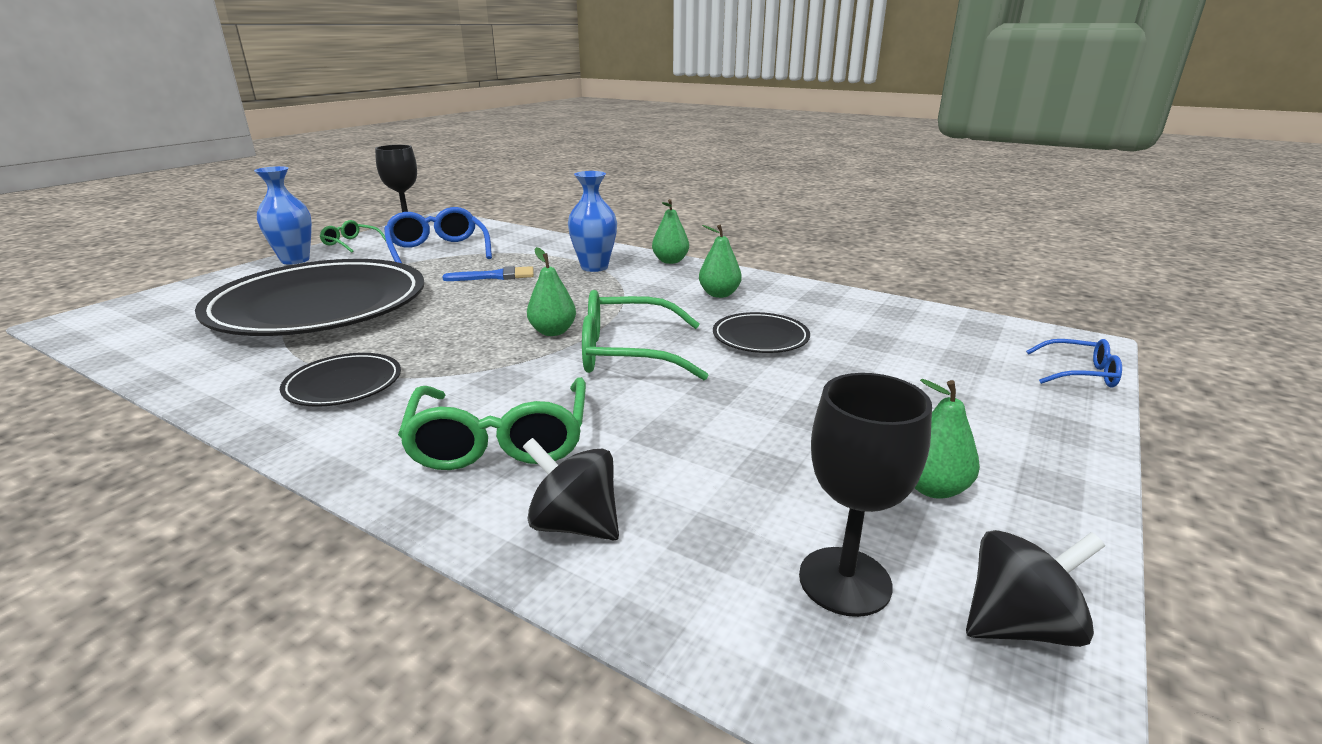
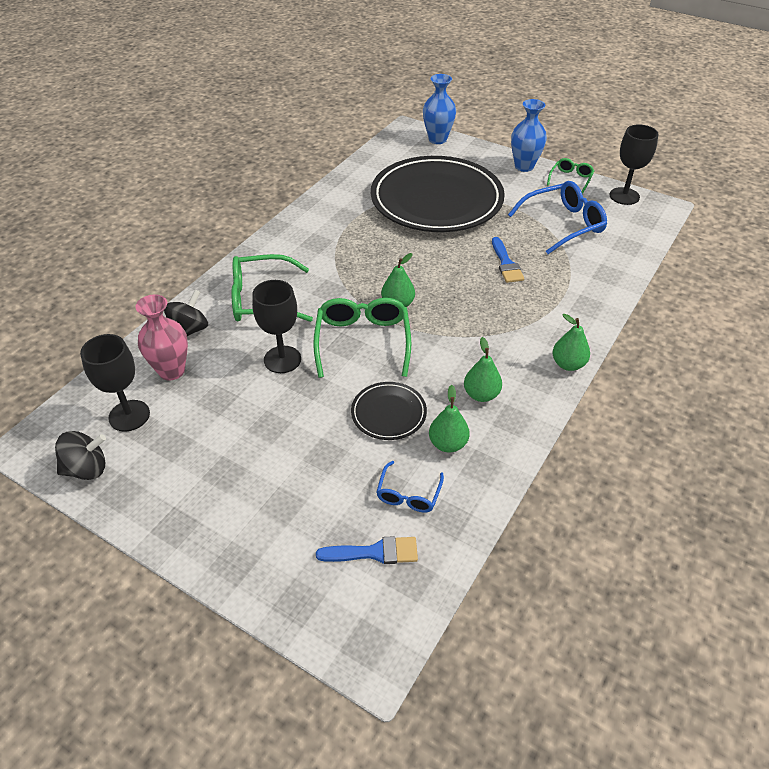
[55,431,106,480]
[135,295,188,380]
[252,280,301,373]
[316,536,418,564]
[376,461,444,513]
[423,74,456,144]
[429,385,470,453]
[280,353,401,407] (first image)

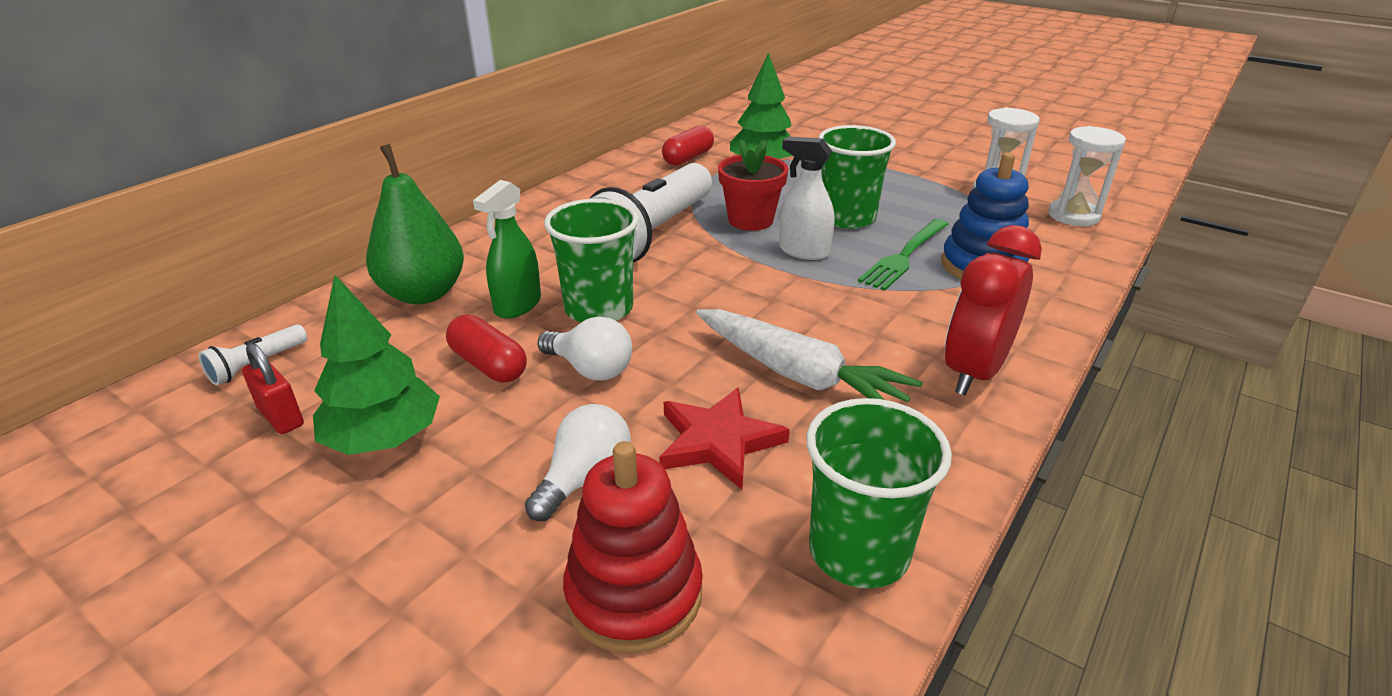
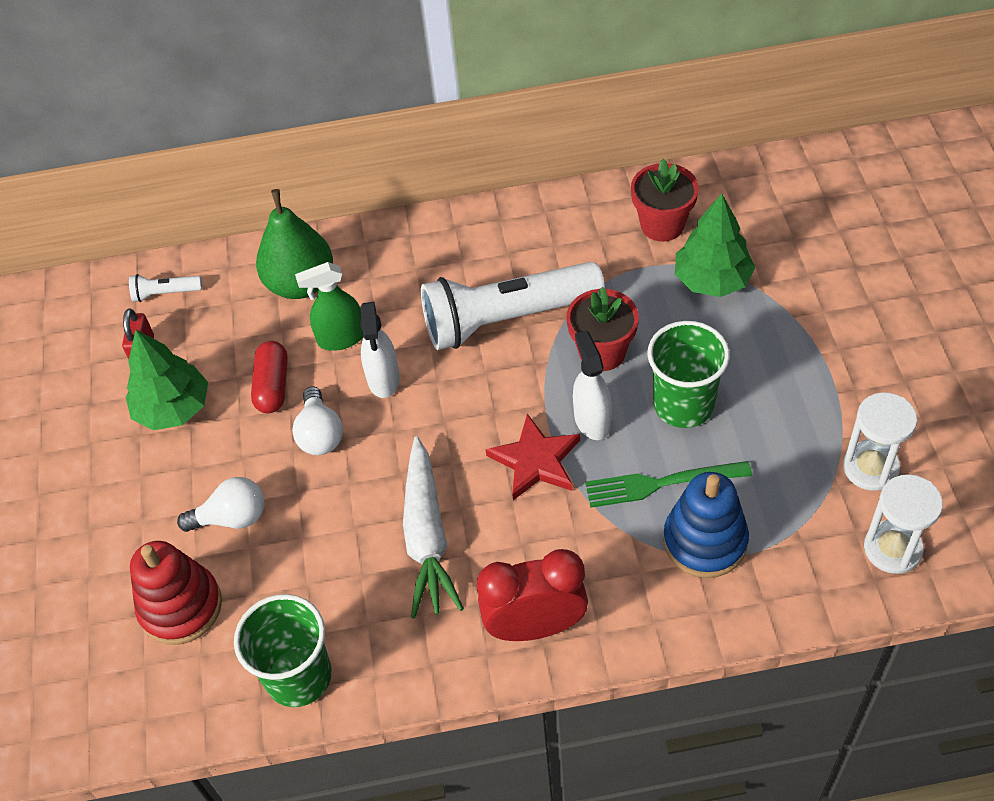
[360,302,400,398]
[486,414,580,500]
[631,159,699,242]

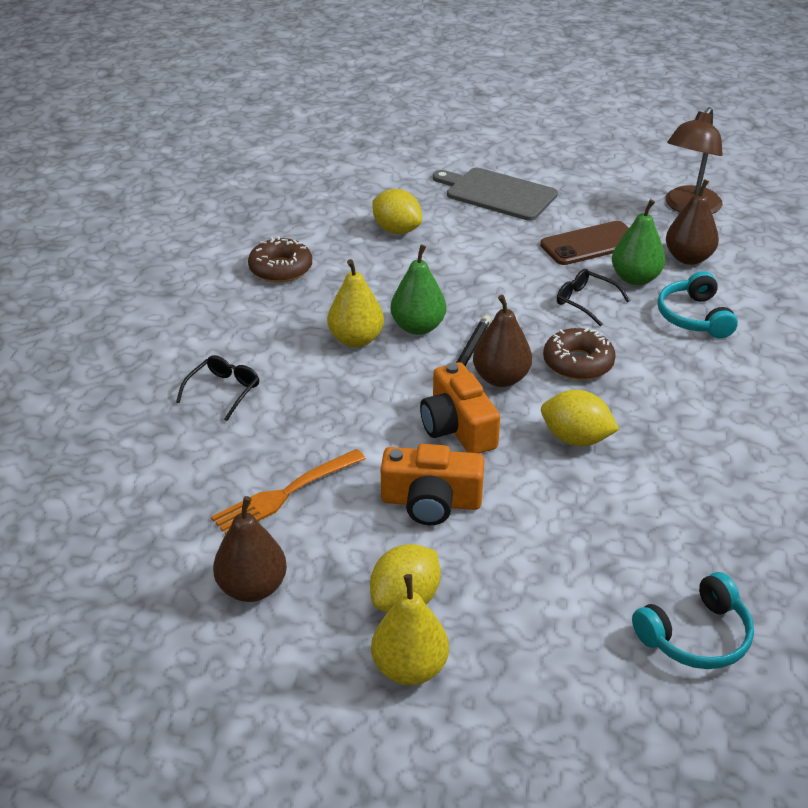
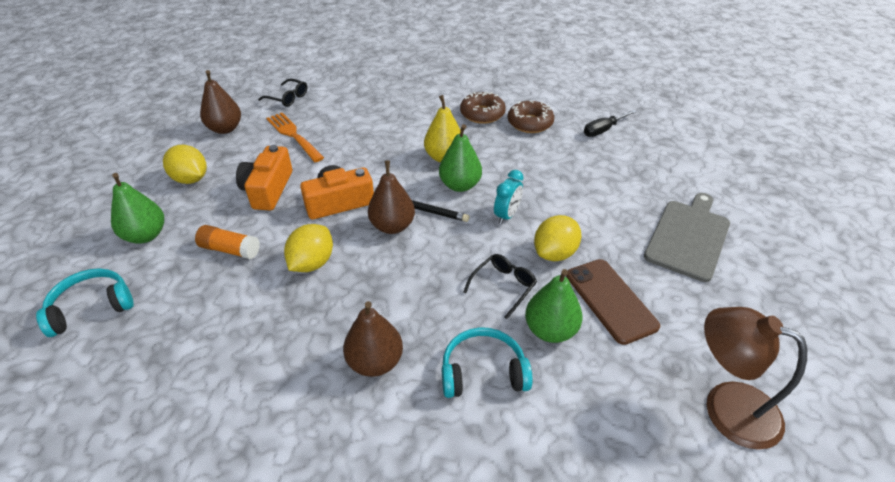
[36,268,134,337]
[111,173,164,244]
[195,225,260,259]
[258,79,307,107]
[343,301,403,377]
[460,92,506,124]
[494,170,523,224]
[534,215,582,261]
[584,110,636,137]
[371,574,449,685] (first image)

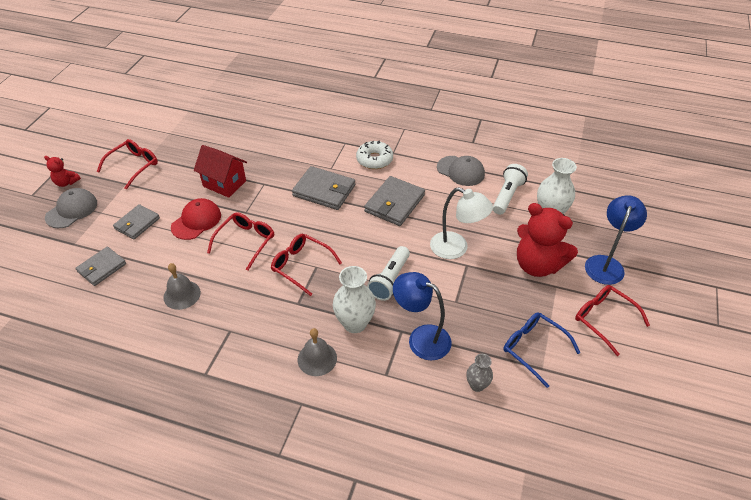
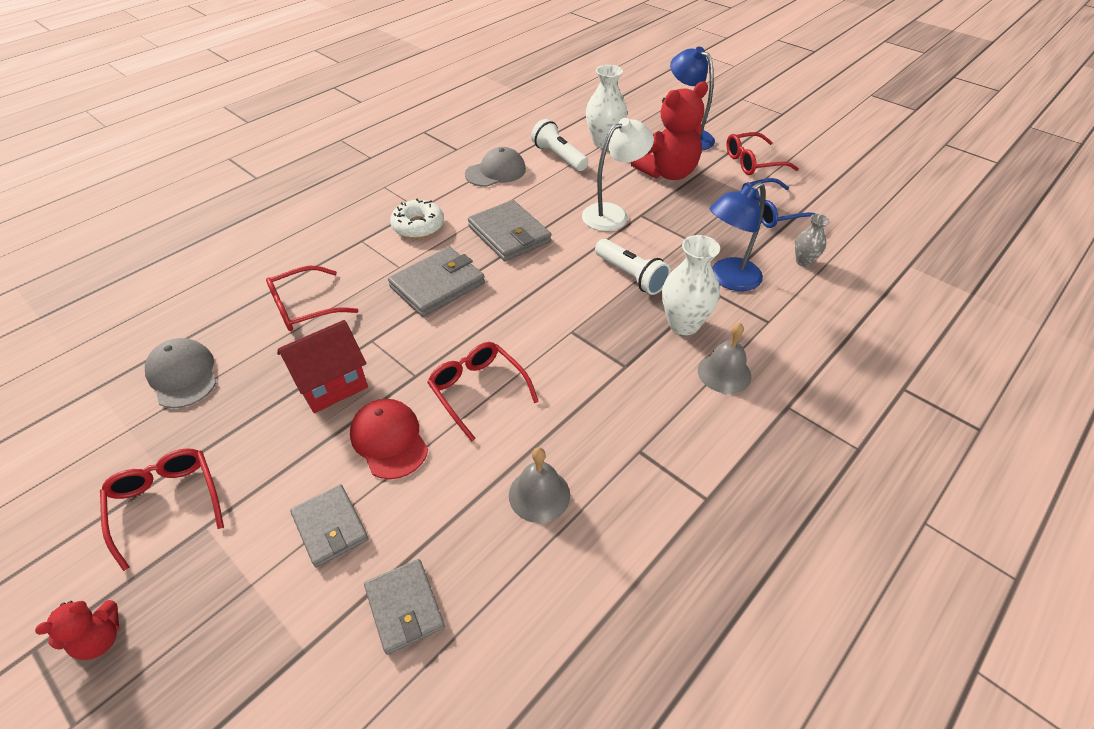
[145,338,216,408]
[266,266,358,331]

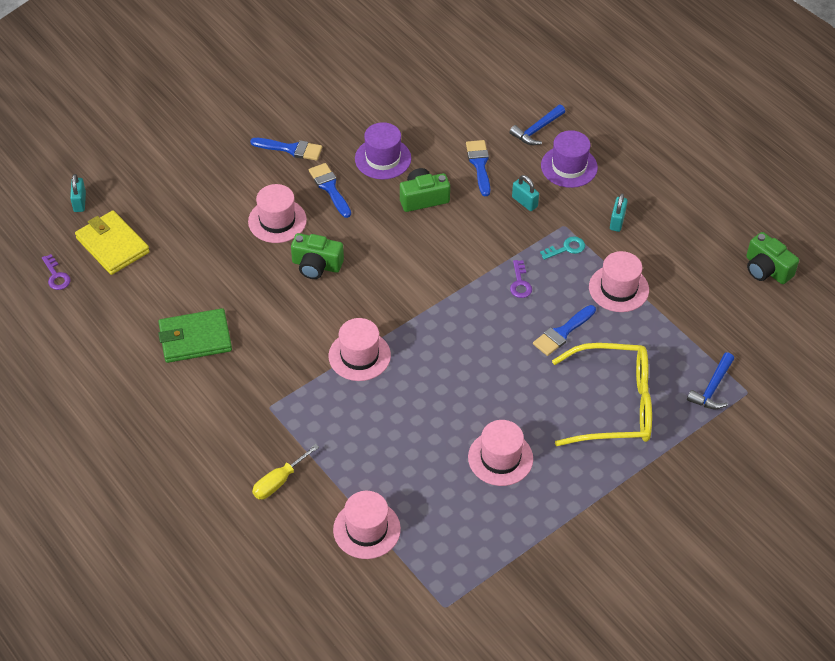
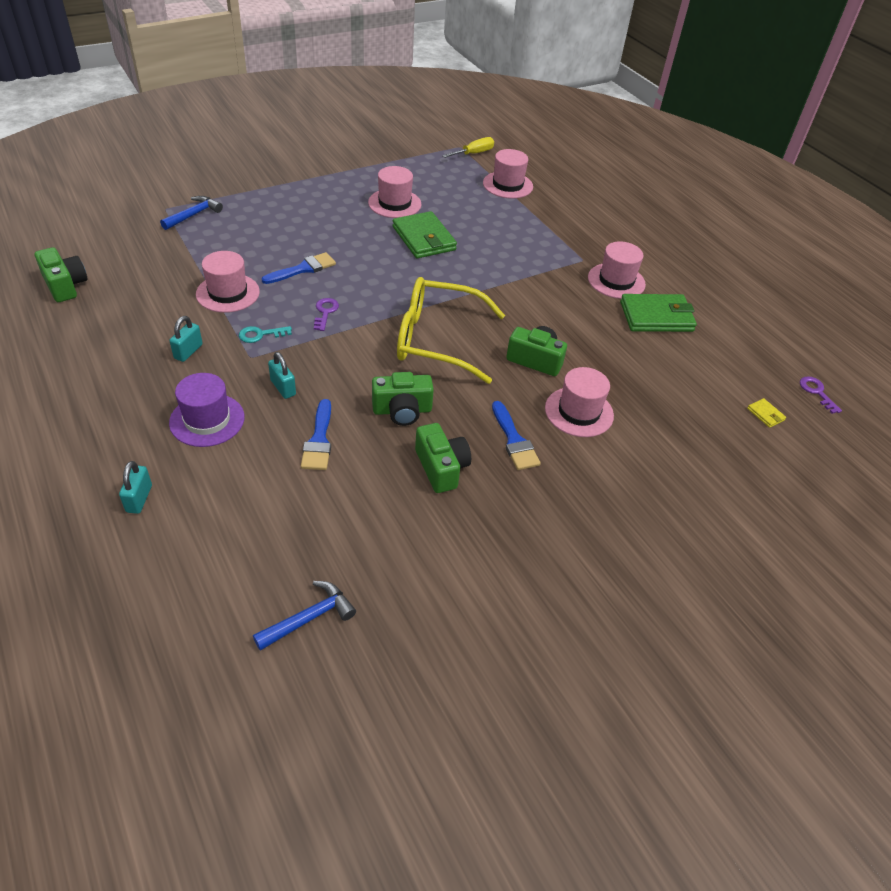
[119,461,152,514]
[253,581,356,651]
[393,211,457,258]
[397,277,505,384]
[415,423,471,493]
[442,137,494,158]
[588,241,646,299]
[747,398,786,428]
[250,138,322,161] (first image)

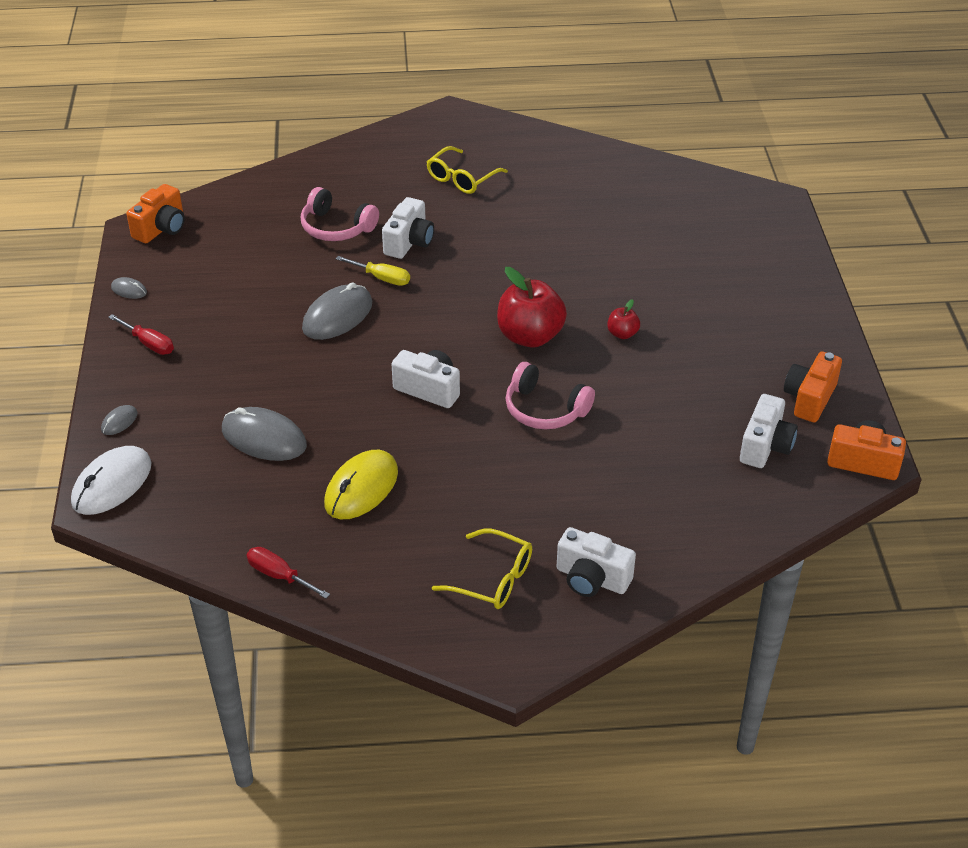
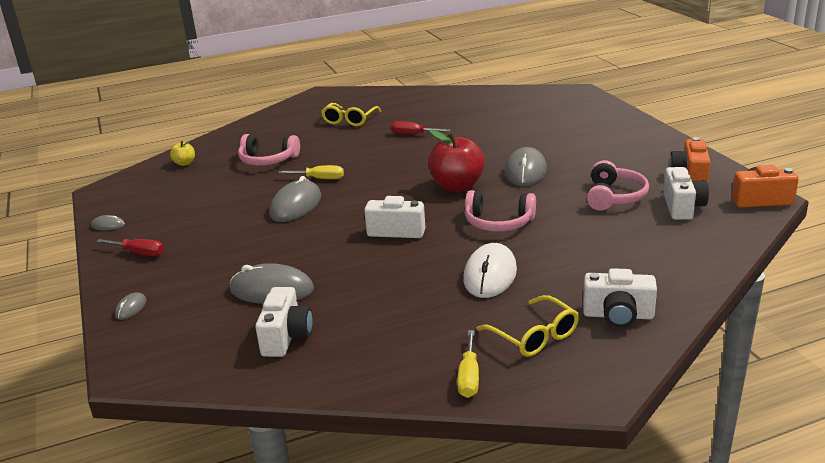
[170,141,195,166]
[255,287,313,357]
[391,121,450,134]
[457,330,479,398]
[463,243,517,298]
[476,295,579,357]
[505,147,547,187]
[587,160,649,211]
[126,184,185,243] (first image)
[324,450,398,519] (first image)

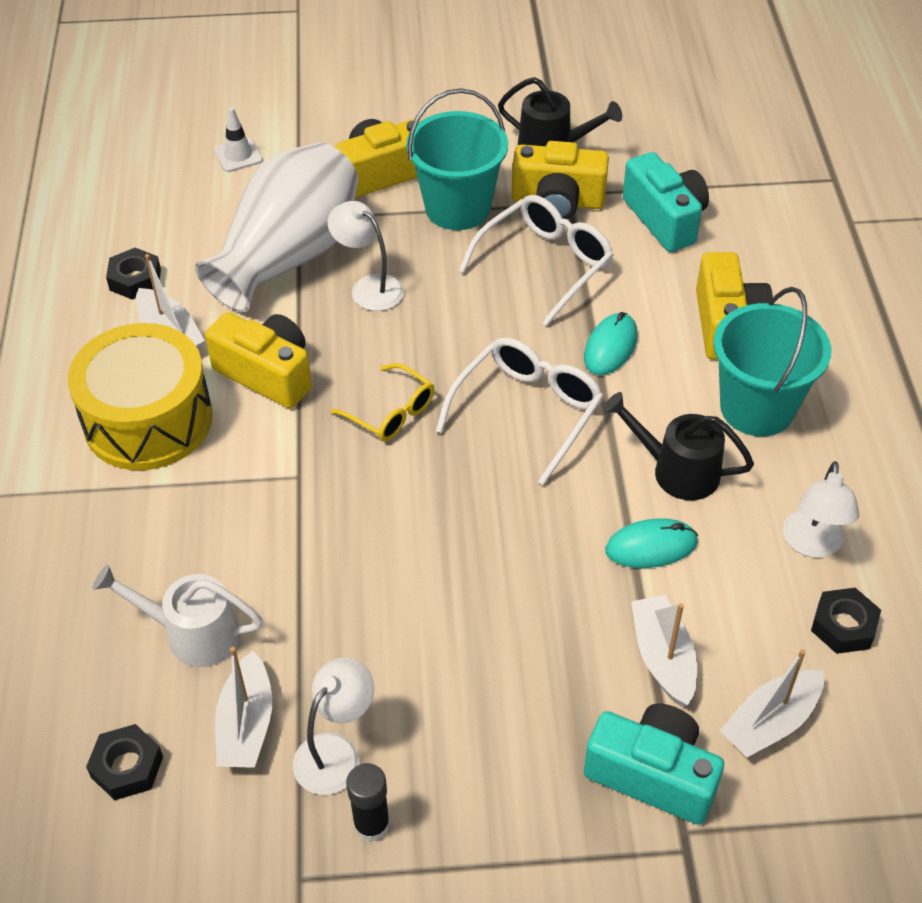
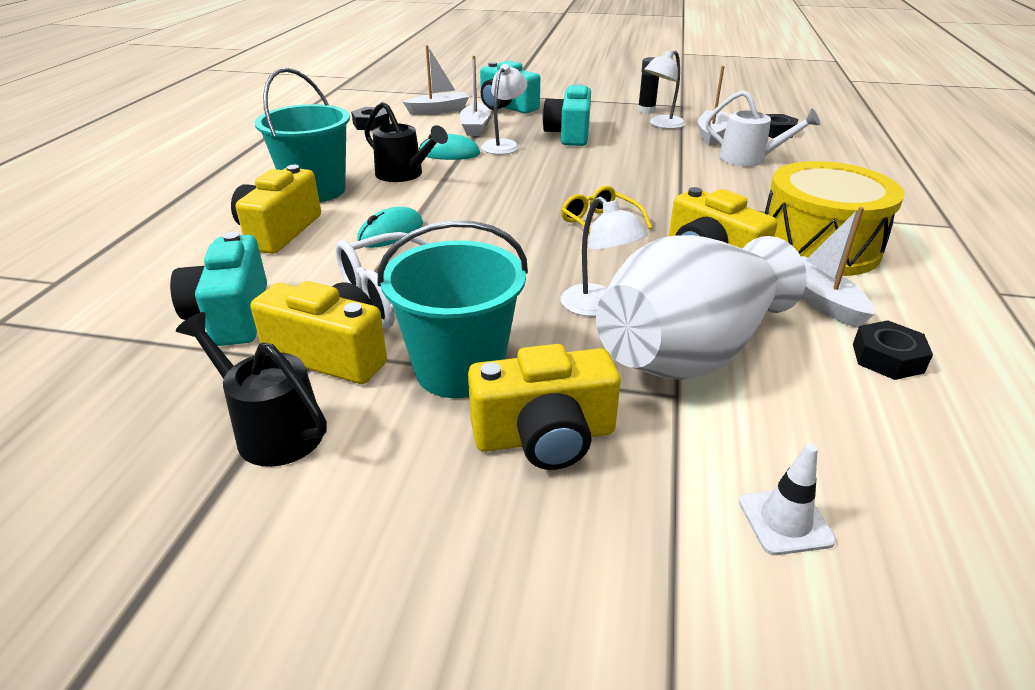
[481,64,527,155]
[542,83,591,146]
[436,337,604,485] (first image)

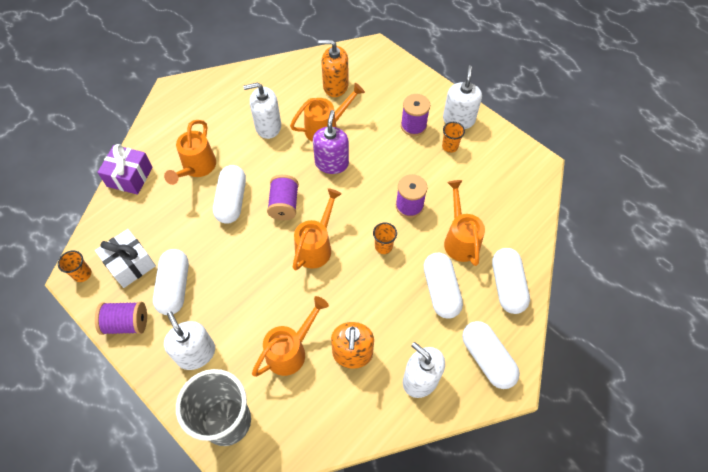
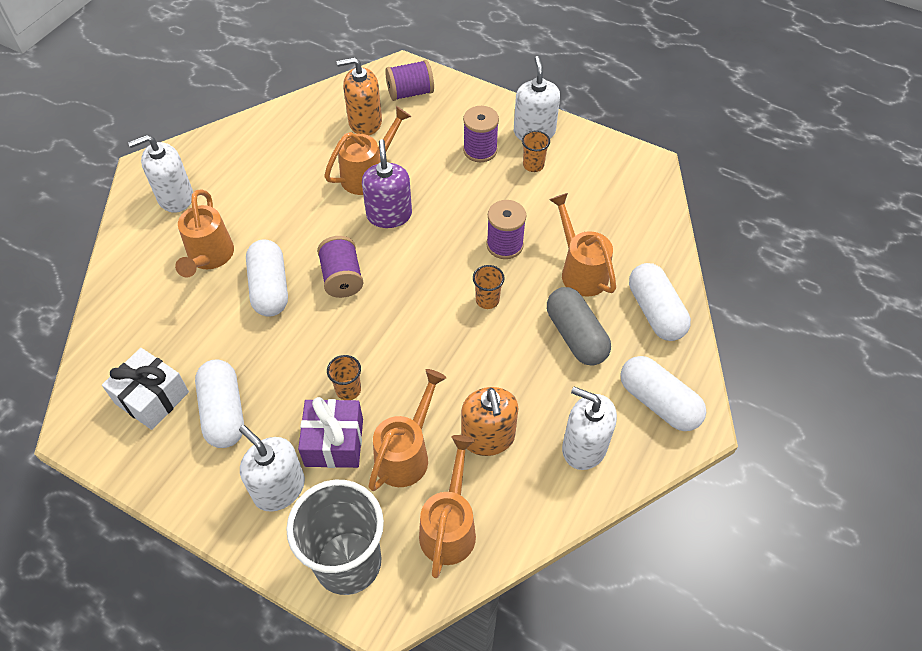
[128,135,193,213]
[298,397,363,468]
[327,355,361,400]
[385,60,434,101]
[419,435,476,578]
[547,287,611,366]

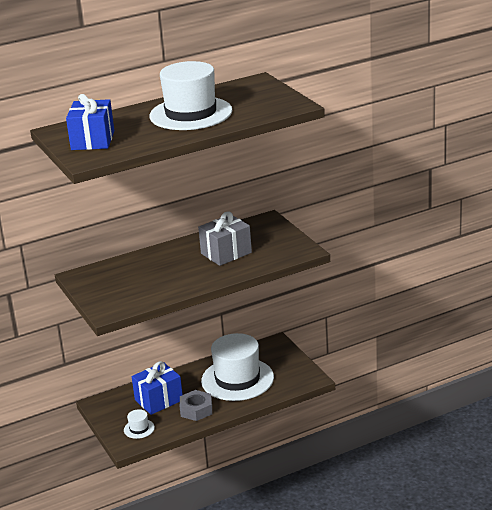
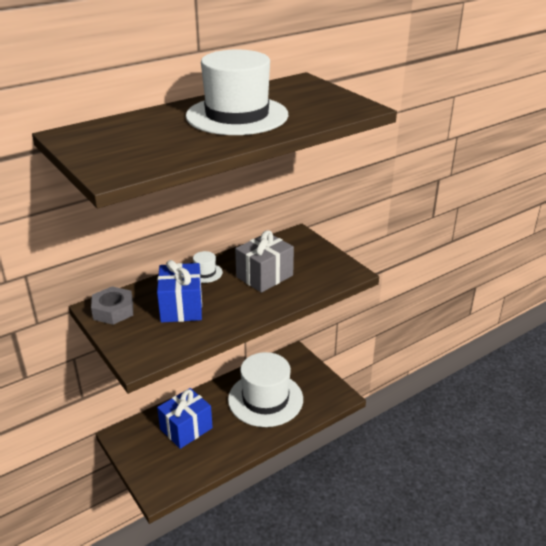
[91,286,133,325]
[157,260,202,323]
[193,251,223,283]

